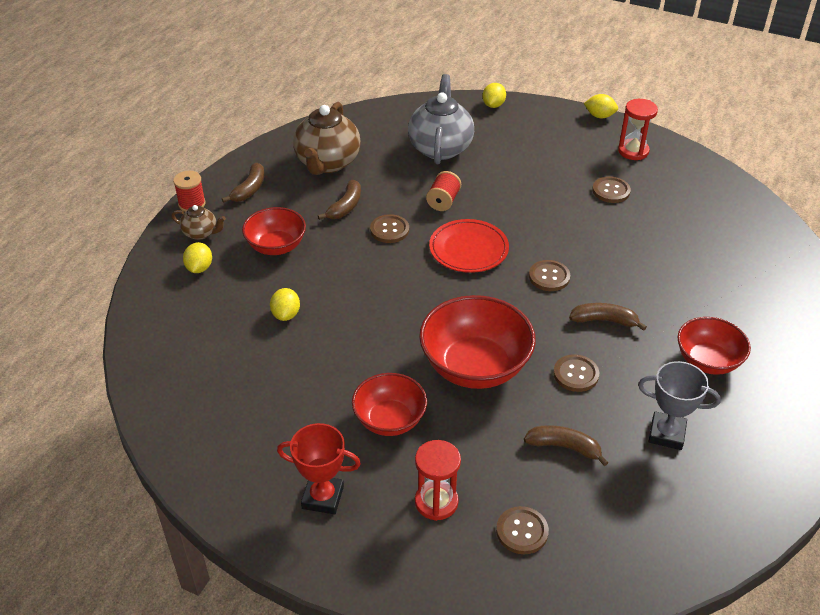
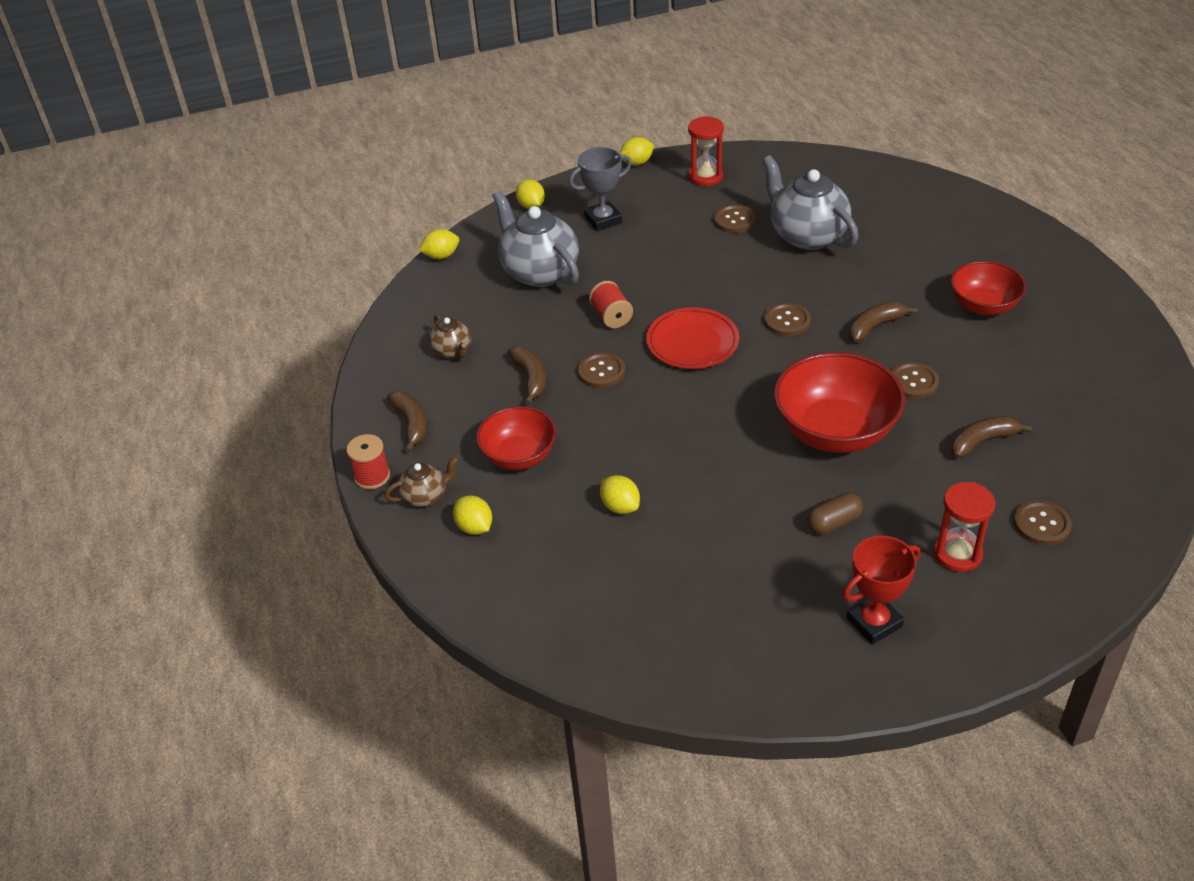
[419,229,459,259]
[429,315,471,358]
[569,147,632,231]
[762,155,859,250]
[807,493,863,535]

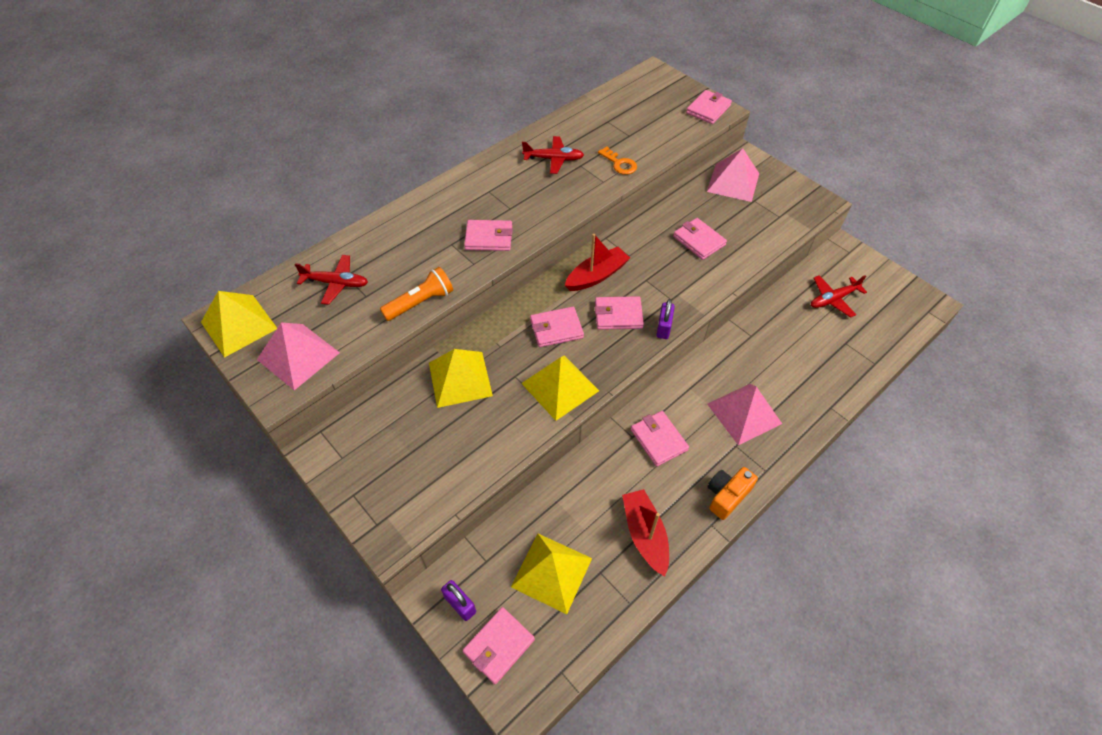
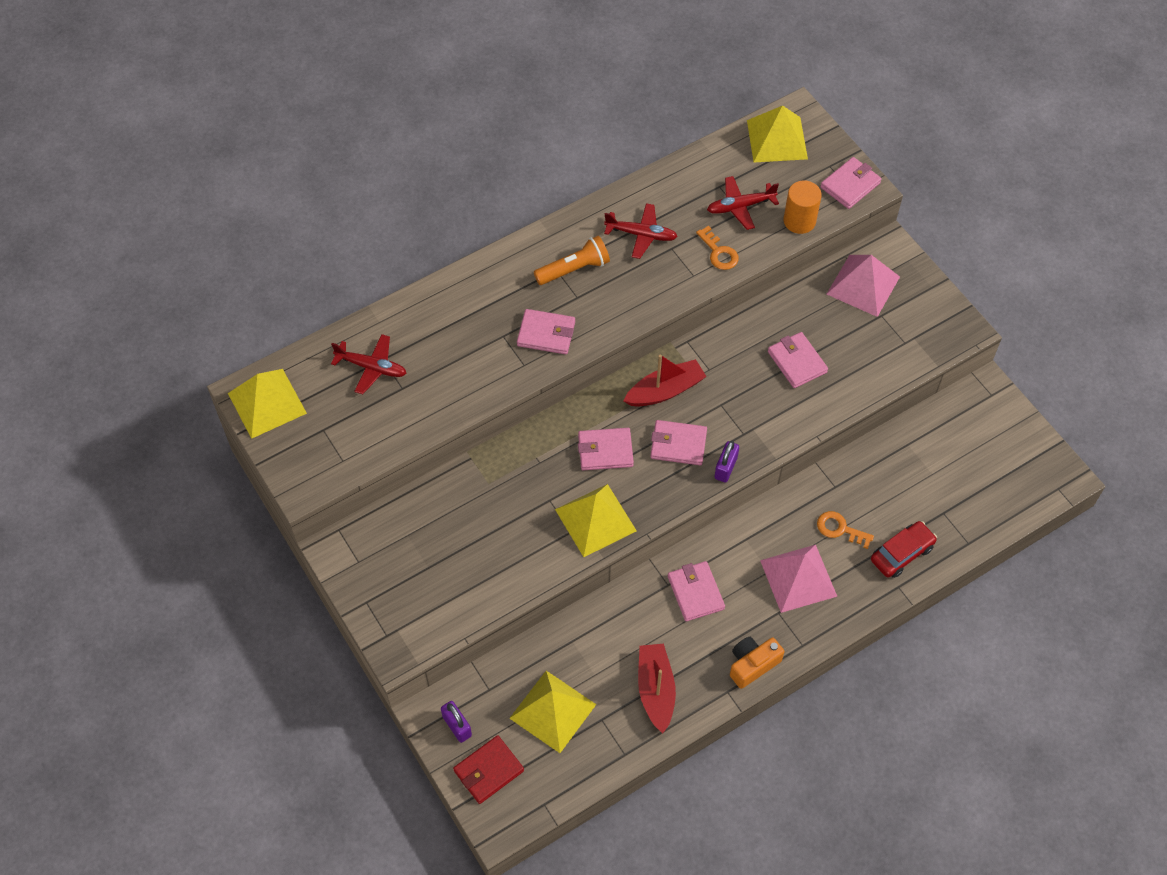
[453,735,524,804]
[534,236,610,285]
[707,176,779,230]
[747,106,808,162]
[784,180,822,234]
[817,511,874,549]
[871,521,937,578]
[257,323,340,390] (first image)

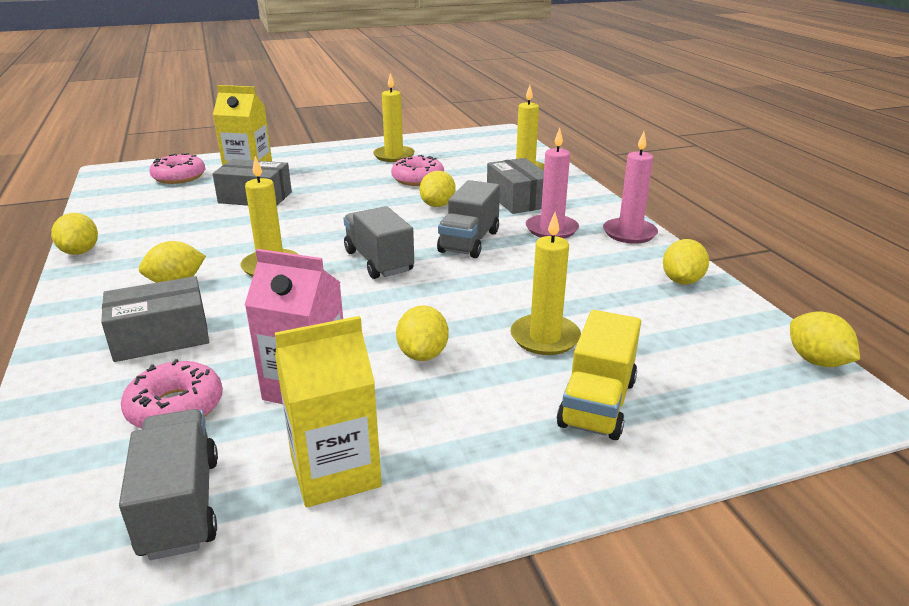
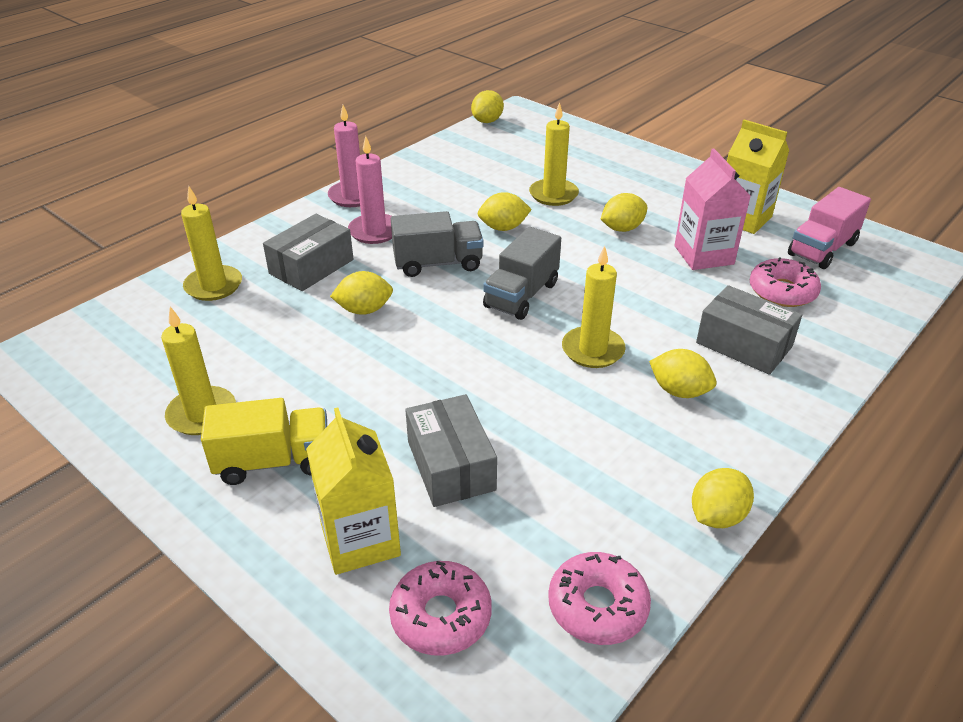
[201,398,327,485]
[478,192,532,231]
[548,552,651,645]
[788,187,871,269]

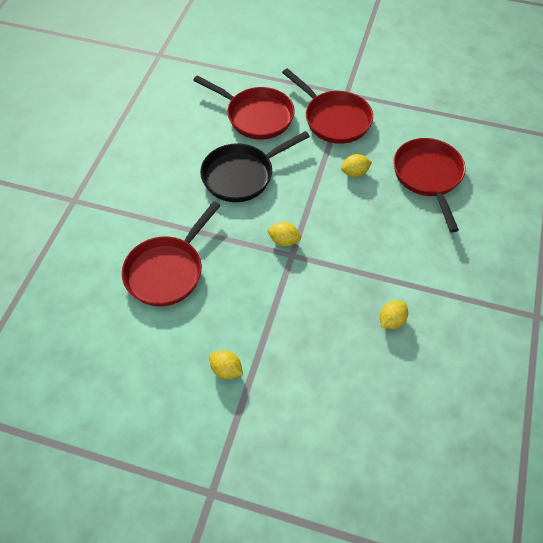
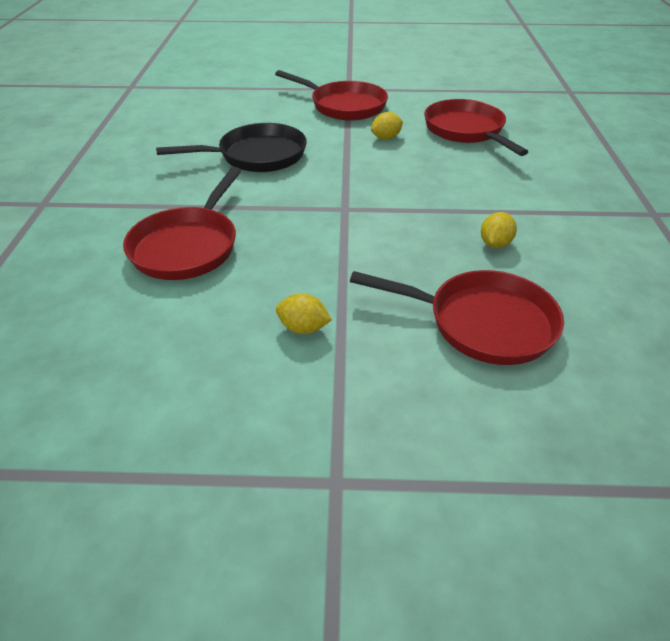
[156,123,307,172]
[350,270,564,365]
[267,222,301,246] (first image)

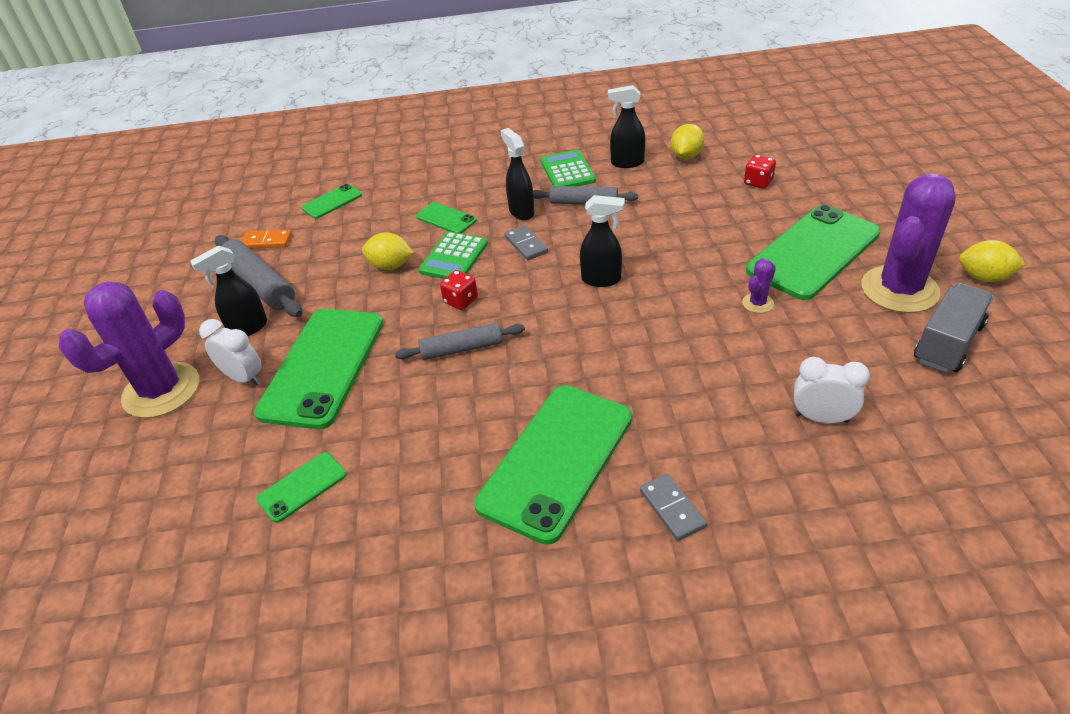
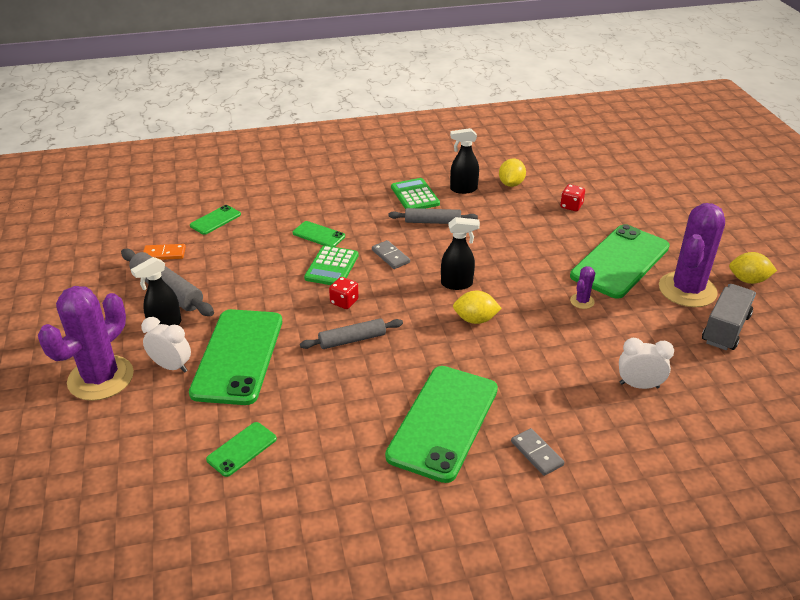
[453,291,502,324]
[500,128,535,220] (first image)

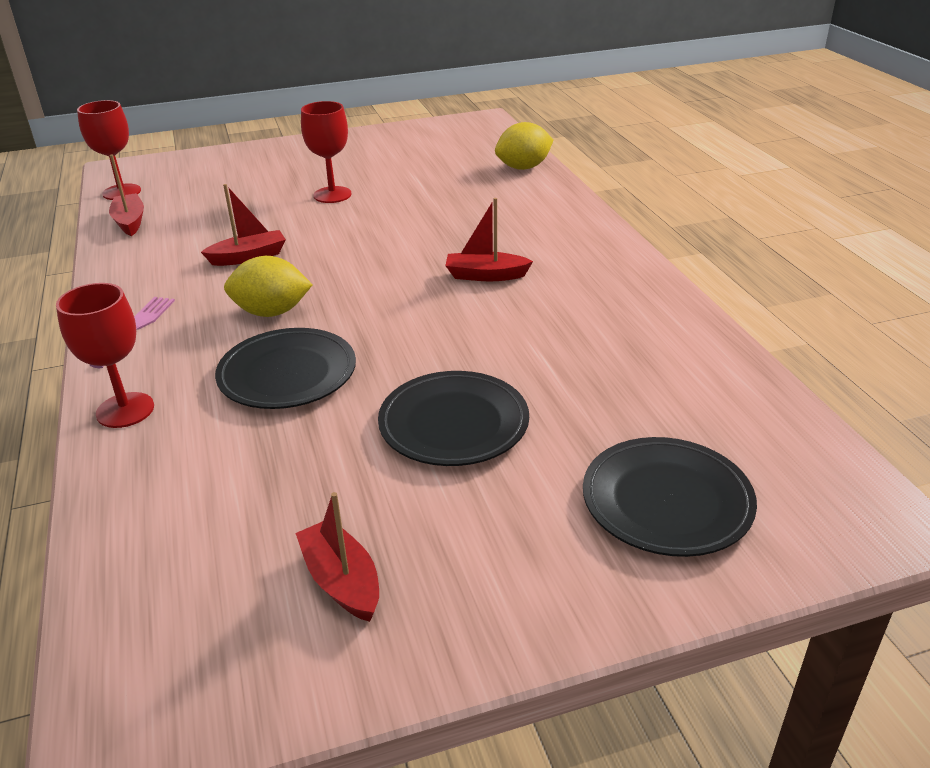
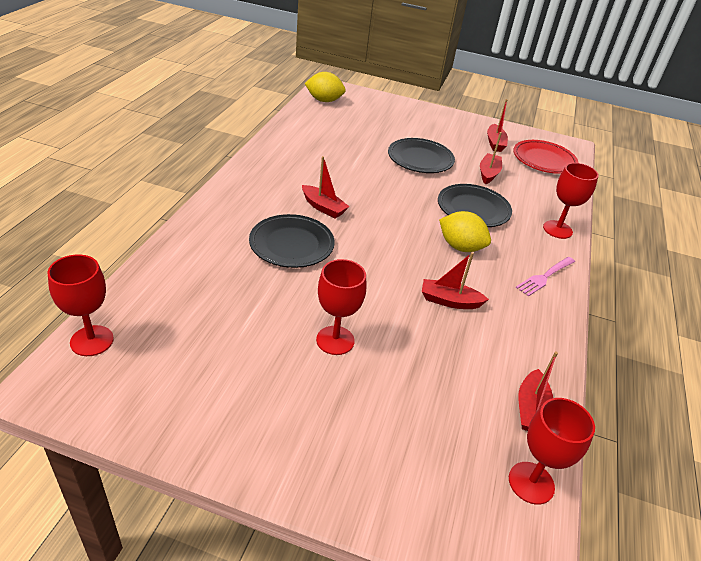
[47,254,114,356]
[249,214,335,268]
[304,72,346,102]
[480,132,502,184]
[513,140,578,174]

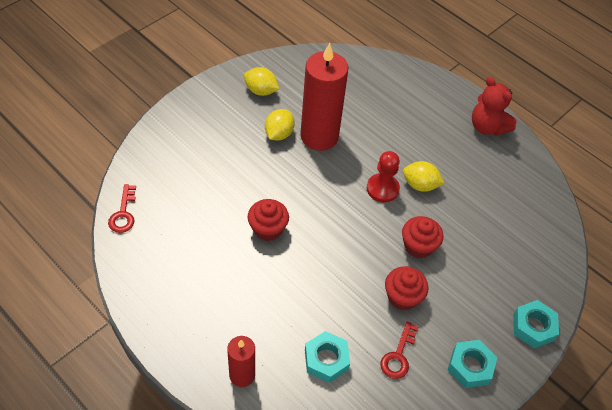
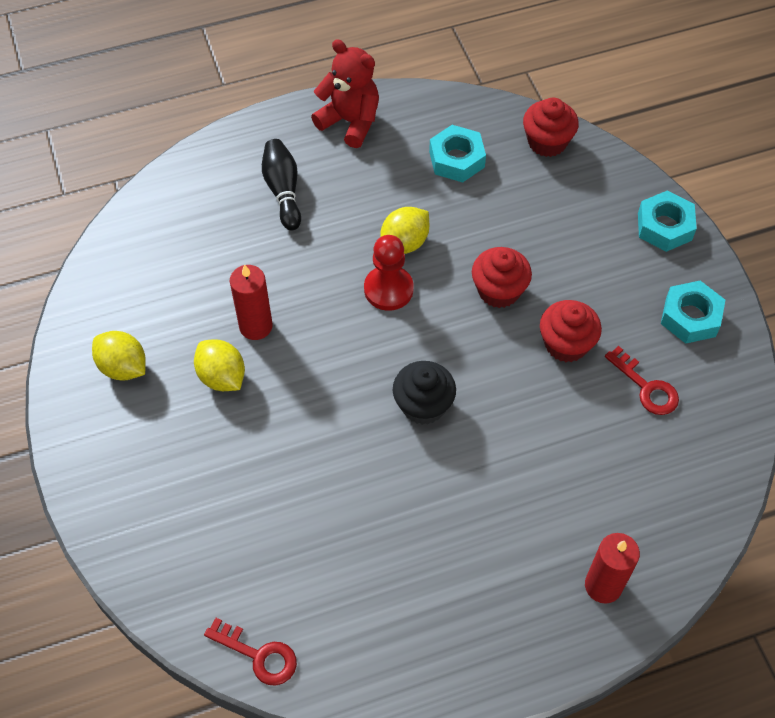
[92,331,146,381]
[230,264,273,340]
[262,139,301,231]
[311,39,379,148]
[393,361,456,425]
[429,125,486,182]
[523,97,579,157]

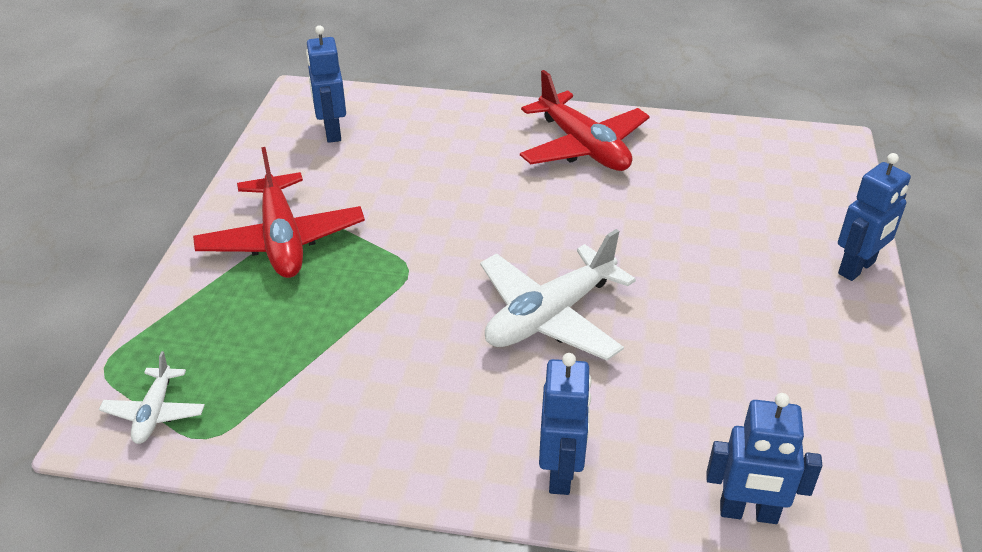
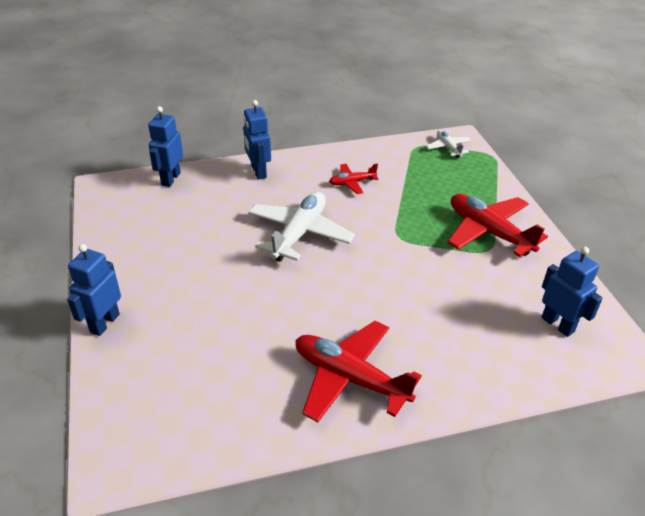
[148,106,183,187]
[329,164,379,194]

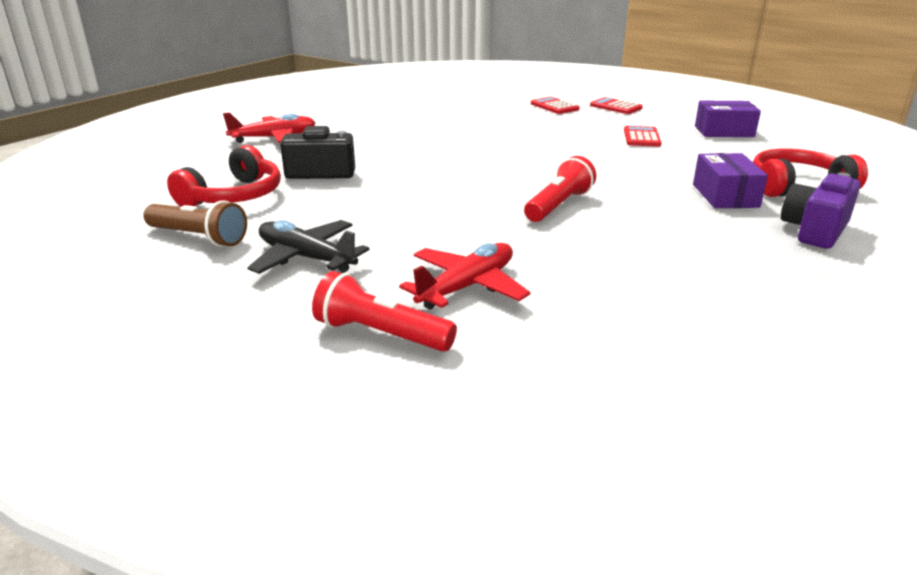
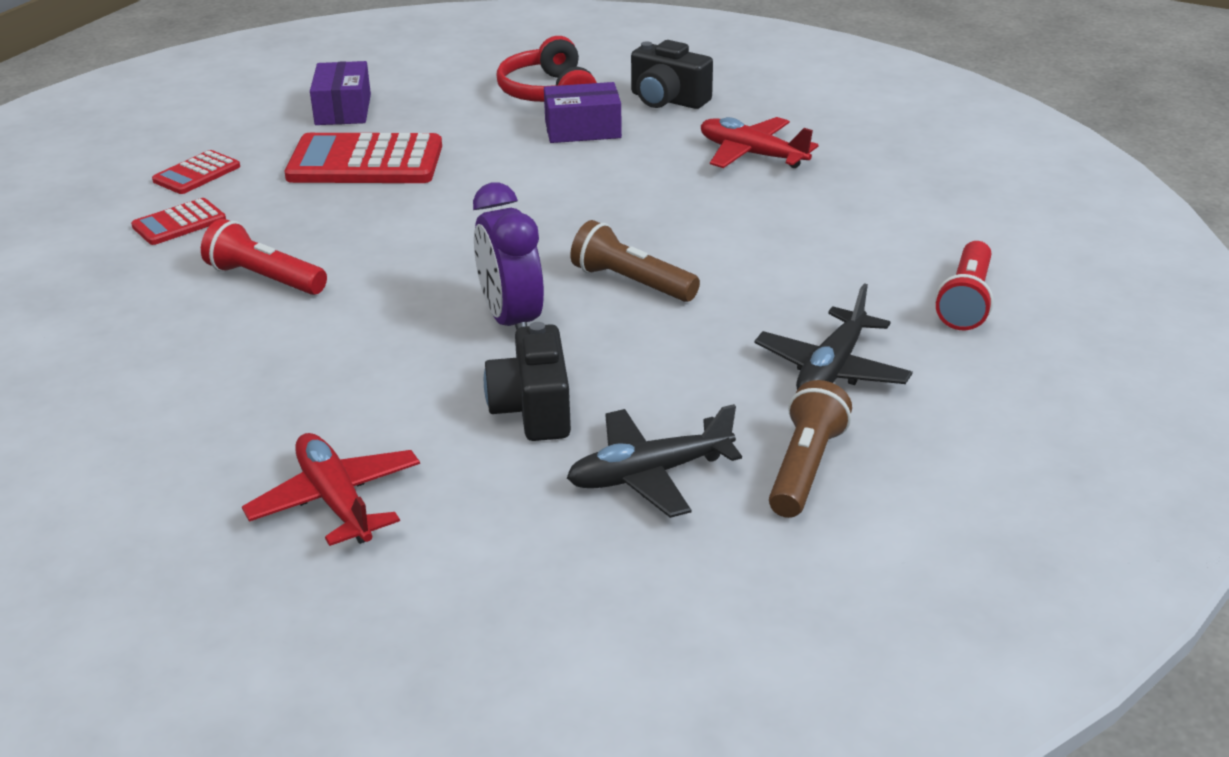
[201,219,327,295]
[284,133,442,183]
[473,183,544,330]
[567,404,742,518]
[570,220,700,302]
[631,40,713,109]
[701,117,819,168]

